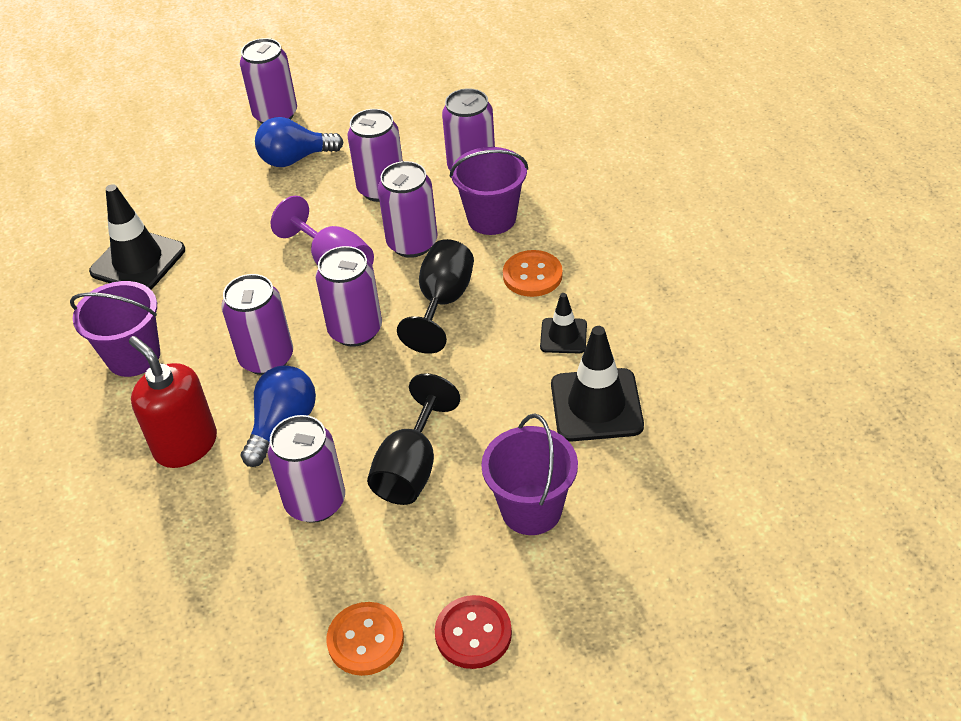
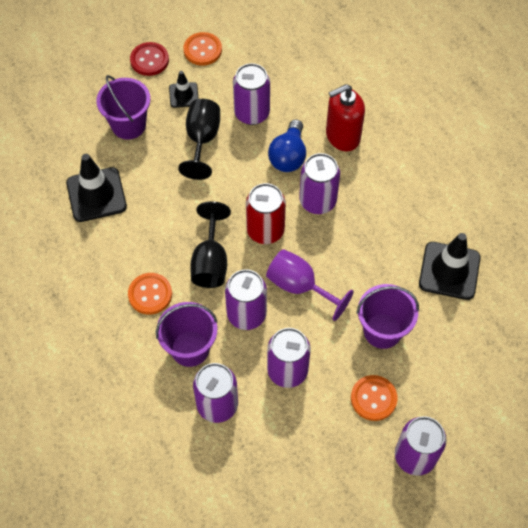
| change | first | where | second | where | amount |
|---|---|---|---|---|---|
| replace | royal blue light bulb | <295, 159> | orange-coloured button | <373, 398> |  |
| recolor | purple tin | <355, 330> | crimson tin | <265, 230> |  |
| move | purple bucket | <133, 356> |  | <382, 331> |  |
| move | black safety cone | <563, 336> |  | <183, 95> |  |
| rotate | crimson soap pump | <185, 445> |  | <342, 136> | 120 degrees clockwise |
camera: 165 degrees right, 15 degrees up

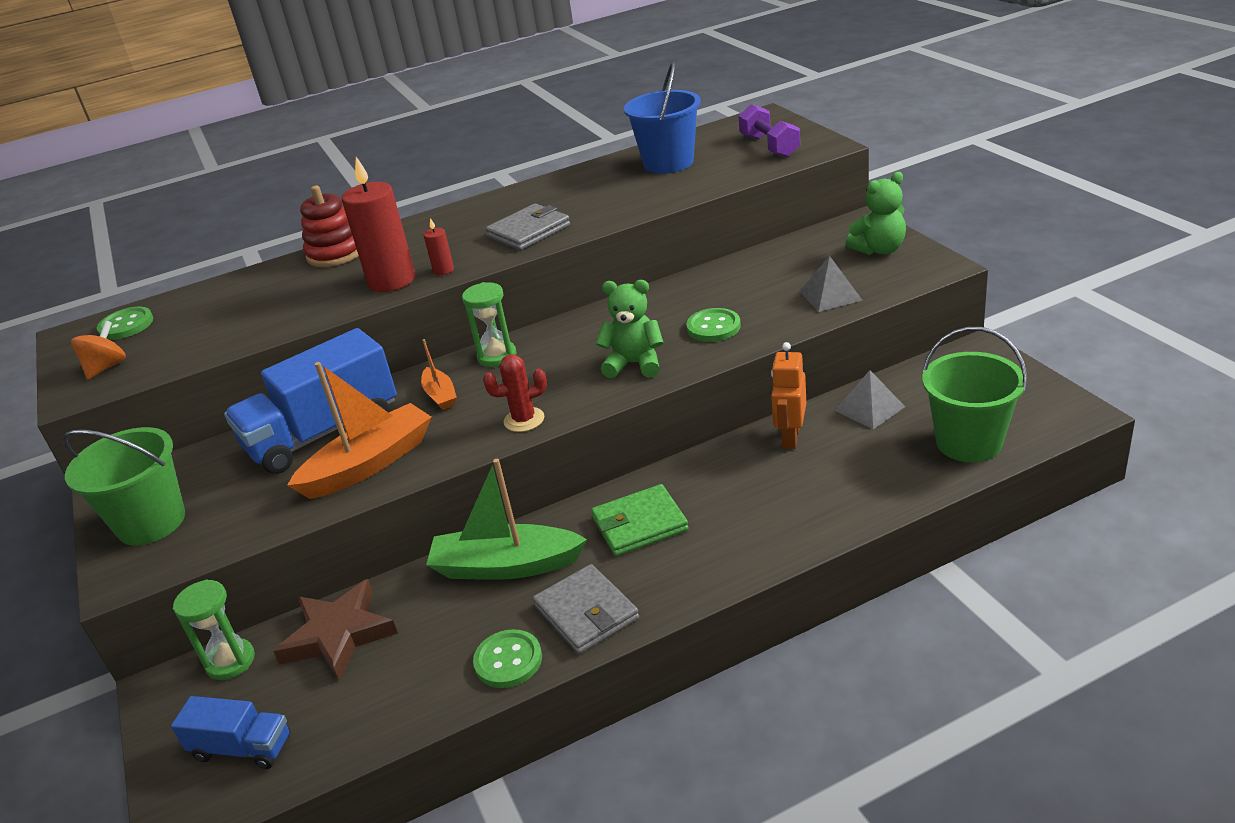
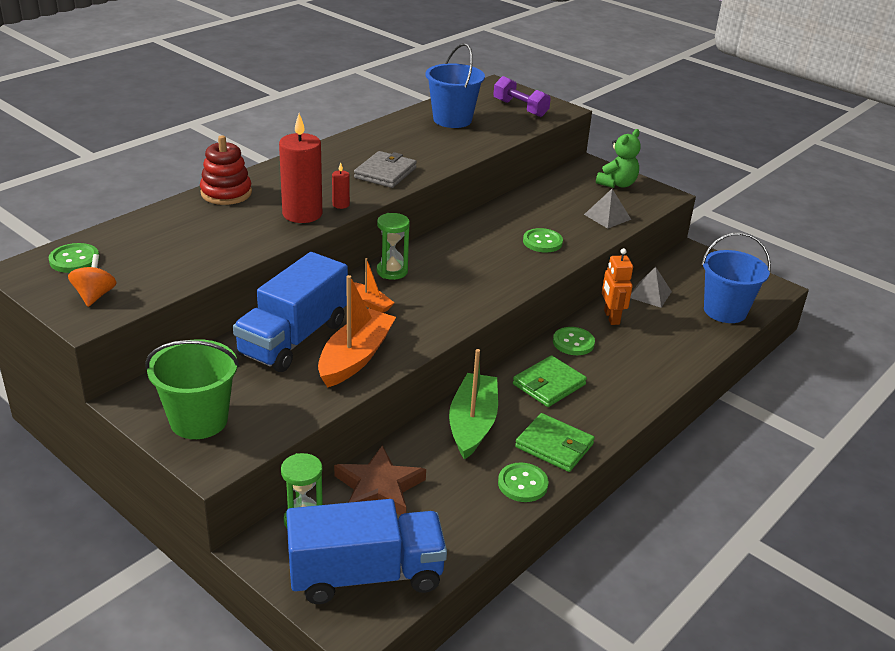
| change | first | where | second | where | amount |
|---|---|---|---|---|---|
| delete | leaf-green teddy | <634, 364> |  |  |  |
| recolor | leaf-green bucket | <969, 442> | royal blue bucket | <725, 311> |  |
| delete | crimson saguaro cactus | <524, 420> |  |  |  |
| rotate | leaf-green sailboat | <506, 566> |  | <472, 424> | 120 degrees clockwise |
| recolor | grey card wallet | <586, 613> | leaf-green card wallet | <554, 445> |  |
| resize | royal blue lorry | <242, 748> |  | <366, 575> | x1.89 |
| insert |  |  | leaf-green button | <573, 342> |  |
camera: 30 degrees left, 0 degrees up

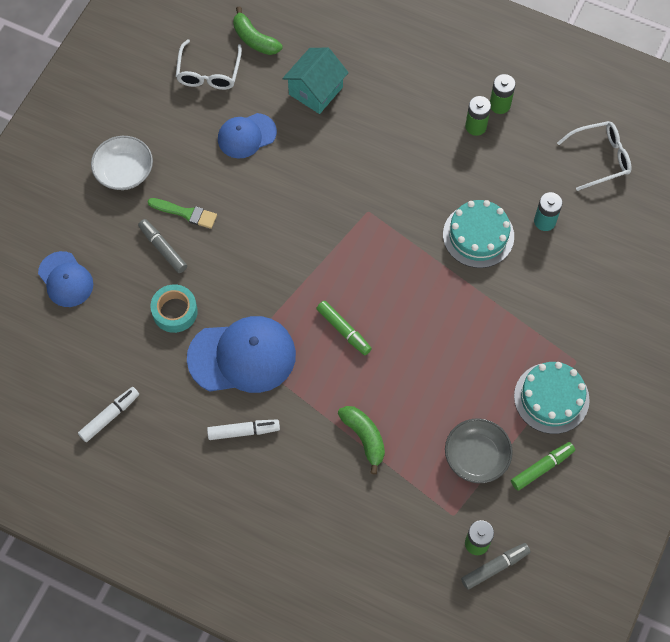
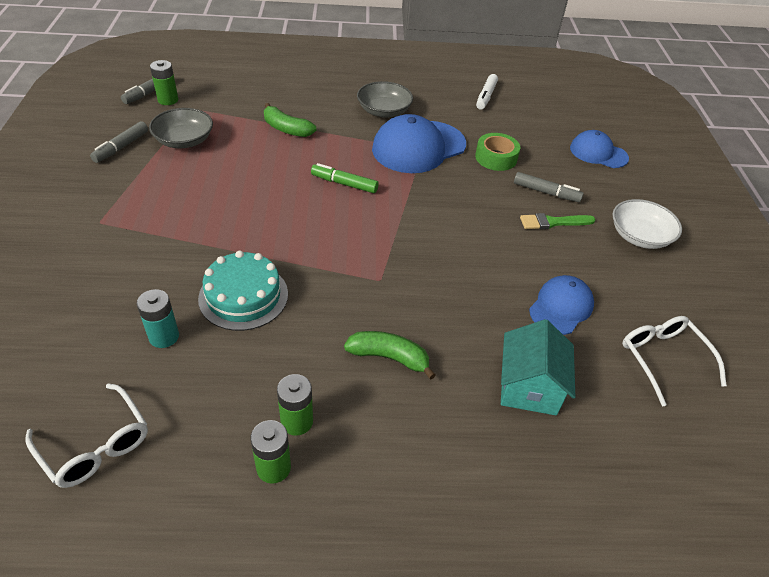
| change | first | where | second | where | amount |
|---|---|---|---|---|---|
| move | leaf-green banana fruit | <254, 39> |  | <389, 357> |  |
| rotate | white glasses | <600, 158> |  | <95, 445> | 90 degrees counterclockwise |
| recolor | teal roll of tape | <175, 311> | leaf-green roll of tape | <496, 158> |  |
| delete | teal layer cake | <551, 398> |  |  |  |
| replace | white marker pen | <243, 431> | grey deep dish | <384, 111> |  |
| recolor | leaf-green marker pen | <542, 468> | grey marker pen | <121, 147> |  |
camera: 150 degrees right, 20 degrees down

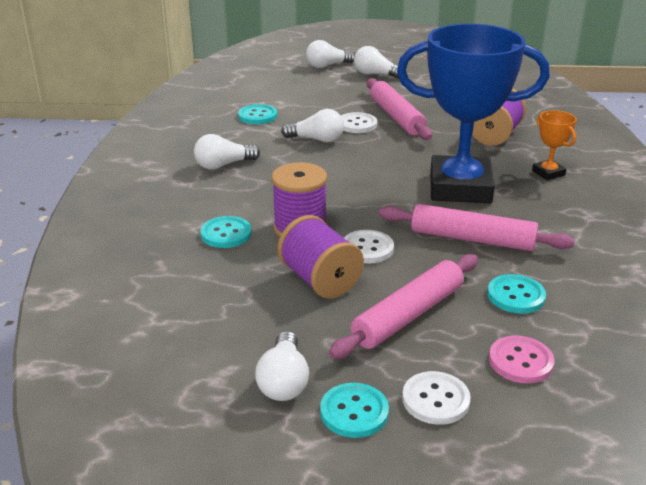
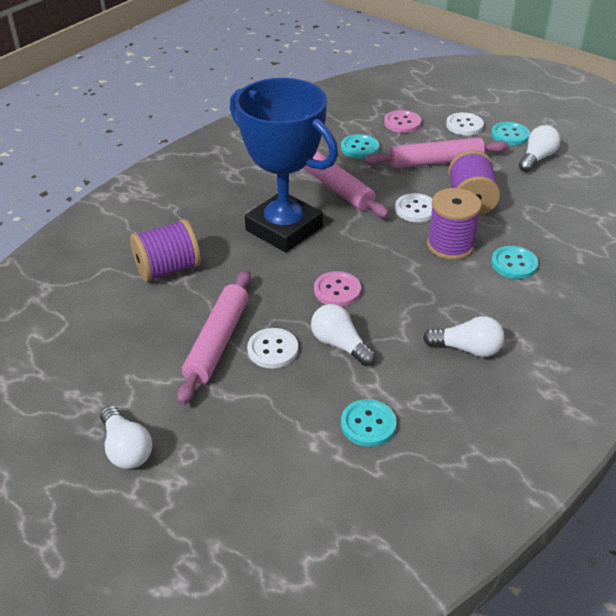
| change | first | where | second | where | amount |
|---|---|---|---|---|---|
| delete | white light bulb | <327, 66> |  |  |  |
| delete | orange-coloured award cup | <548, 173> |  |  |  |
| insert |  |  | rose-pink button | <337, 290> |  |
camera: 145 degrees left, 10 degrees up

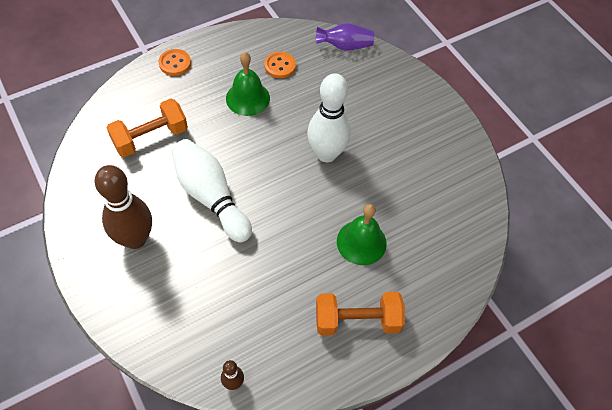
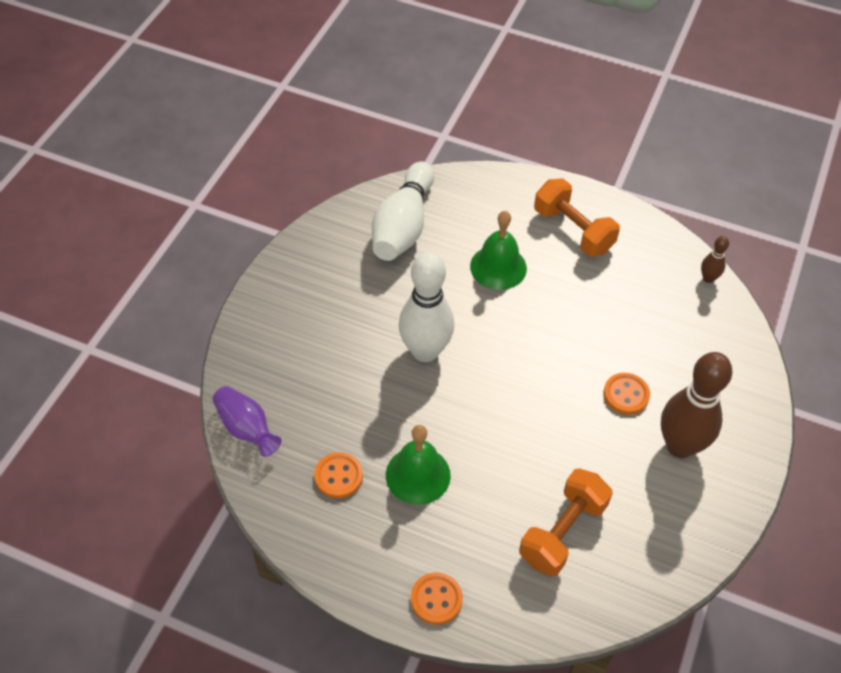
| change | first | where | second | where | amount |
|---|---|---|---|---|---|
| rotate | orange-coloured dumbbell | <150, 137> |  | <563, 532> | 75 degrees counterclockwise |
| move | white tenpin | <211, 197> |  | <403, 226> |  |
| insert |  |  | orange-coloured button | <626, 395> |  |
camera: 125 degrees left, 5 degrees down

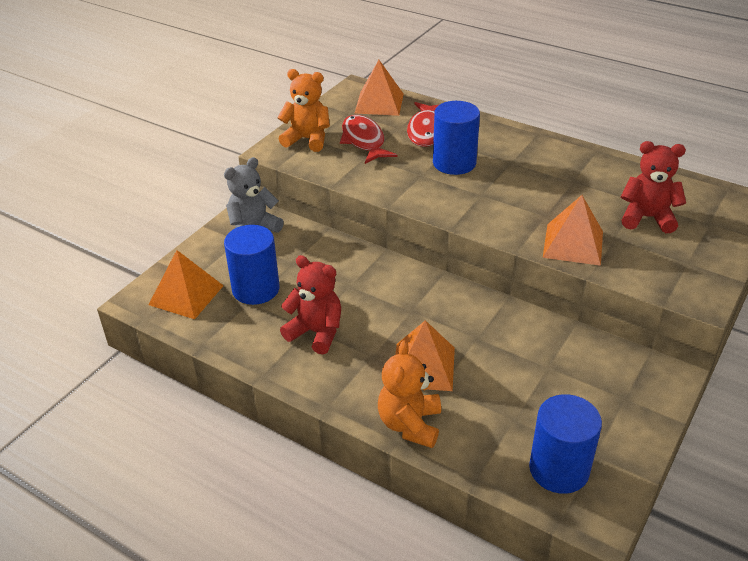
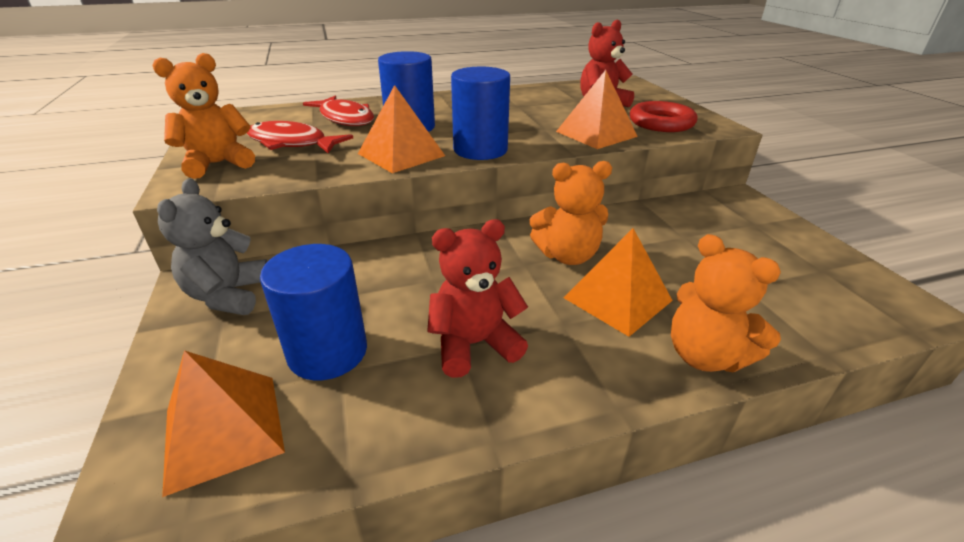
| change | first | where | second | where | amount |
|---|---|---|---|---|---|
| move | orange-coloured solid pyramid | <379, 103> |  | <401, 154> |  |
| move | royal blue cylinder shape | <559, 469> |  | <480, 150> |  |
| insert |  |  | crimson ring | <661, 123> |  |
| insert |  |  | orange-coloured teddy | <567, 255> |  |
camera: 50 degrees left, 5 degrees down

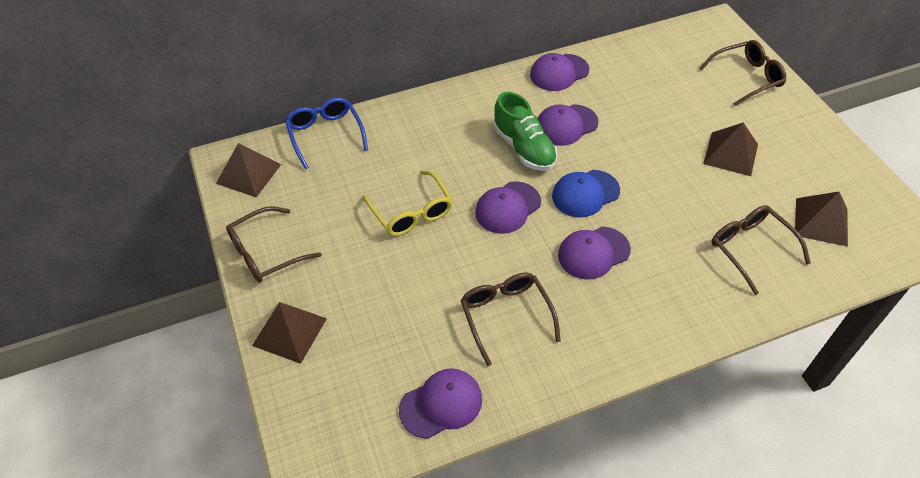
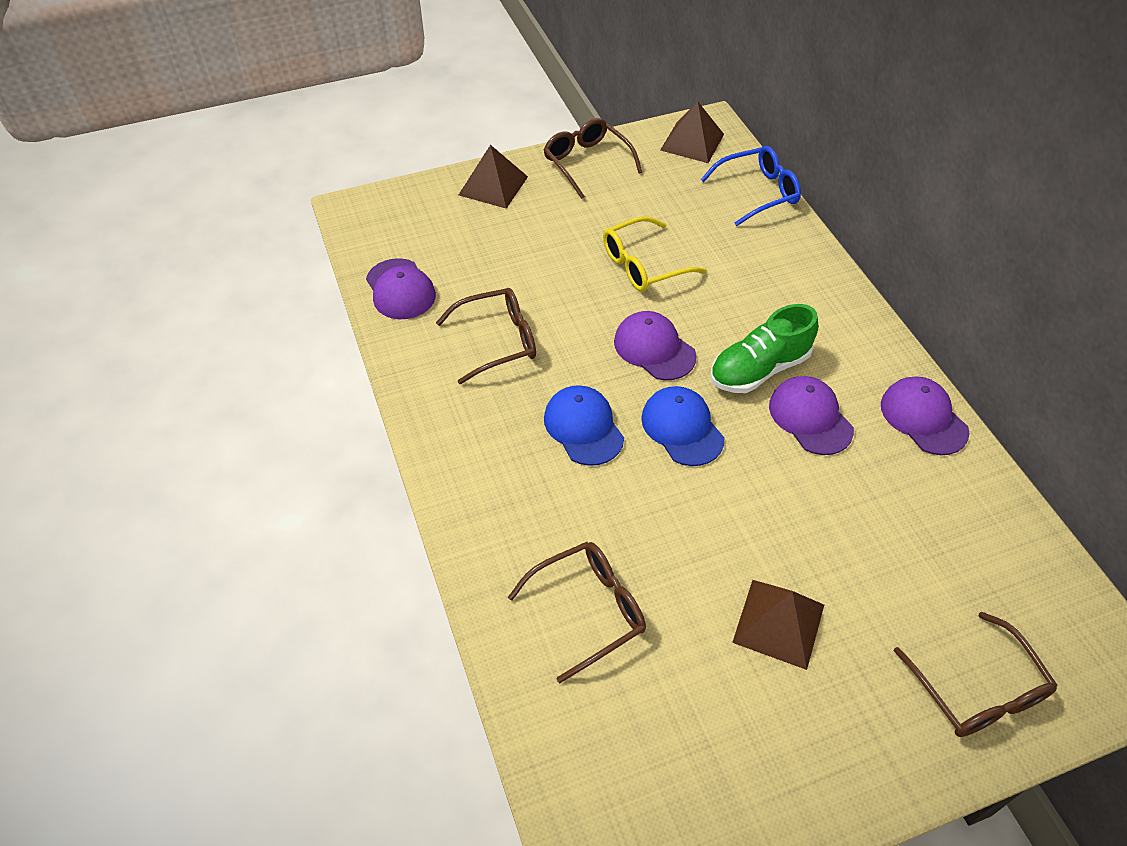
| change | first | where | second | where | amount |
|---|---|---|---|---|---|
| delete | brown solid pyramid | <821, 221> |  |  |  |
| recolor | purple baseball cap | <593, 253> | royal blue baseball cap | <583, 427> |  |
camera: 90 degrees right, 0 degrees up

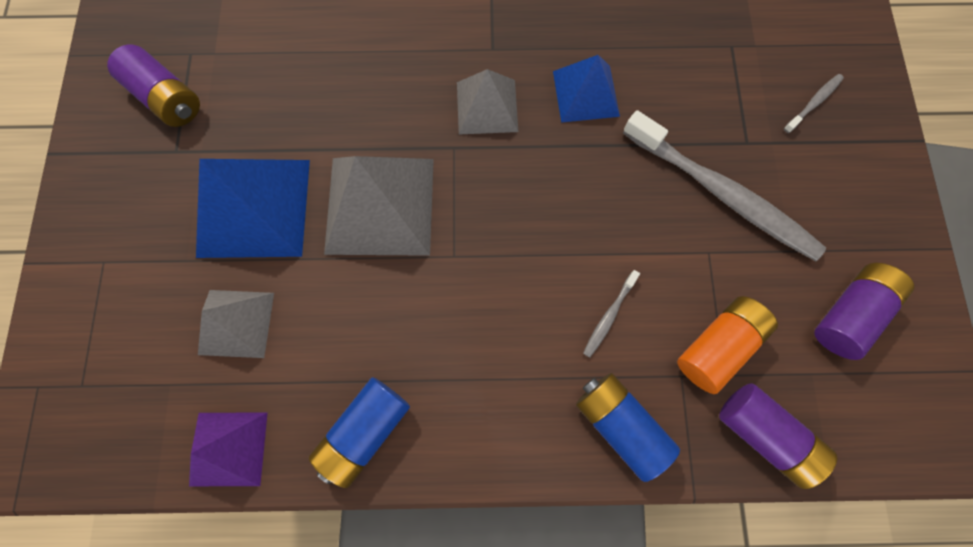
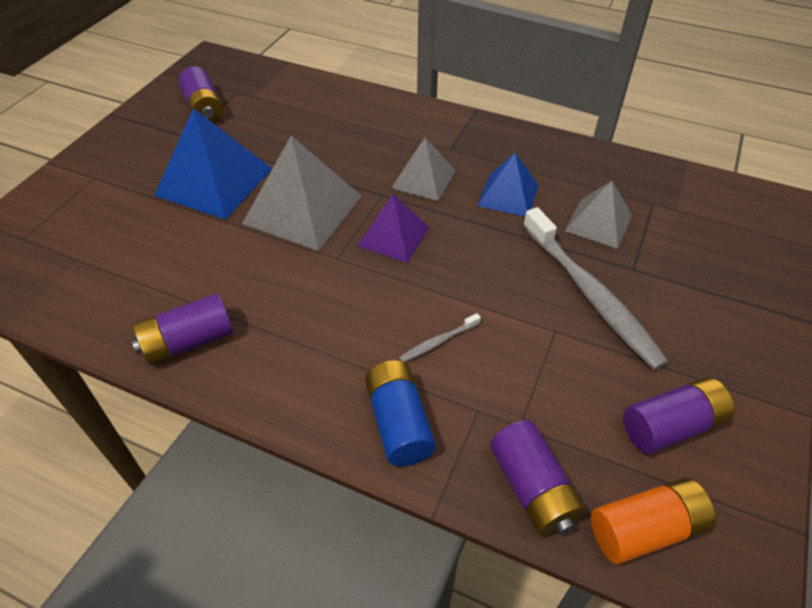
| change | first | where | second | where | amount |
|---|---|---|---|---|---|
| delete | grey dental brush | <813, 103> |  |  |  |
| move | grey solid pyramid | <236, 323> |  | <598, 223> |  |
| move | orange-coloured battery | <717, 346> |  | <645, 529> |  |
| recolor | royal blue battery | <365, 431> | purple battery | <188, 342> |  |
| move | purple solid pyramid | <228, 449> |  | <393, 236> |  |
camera: 25 degrees right, 25 degrees down

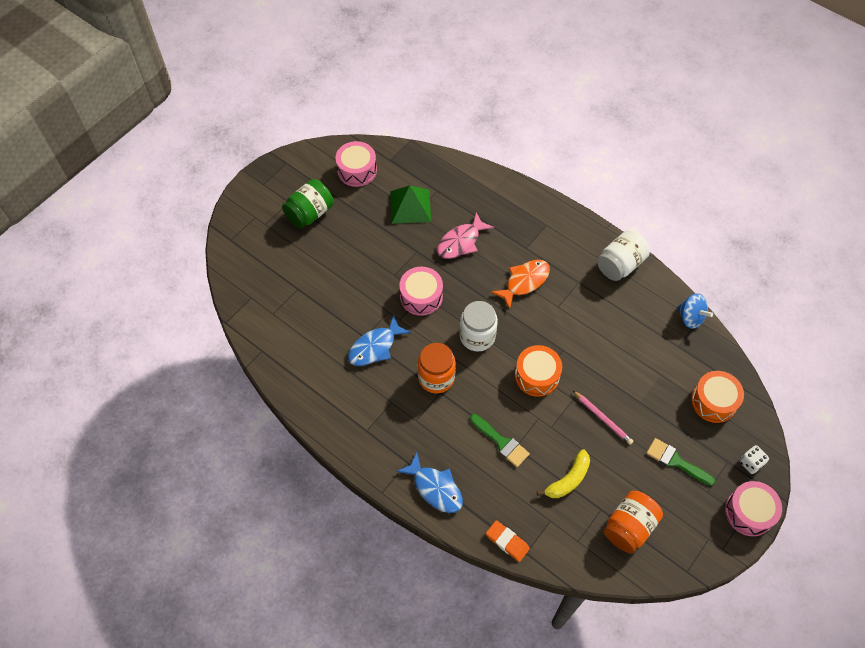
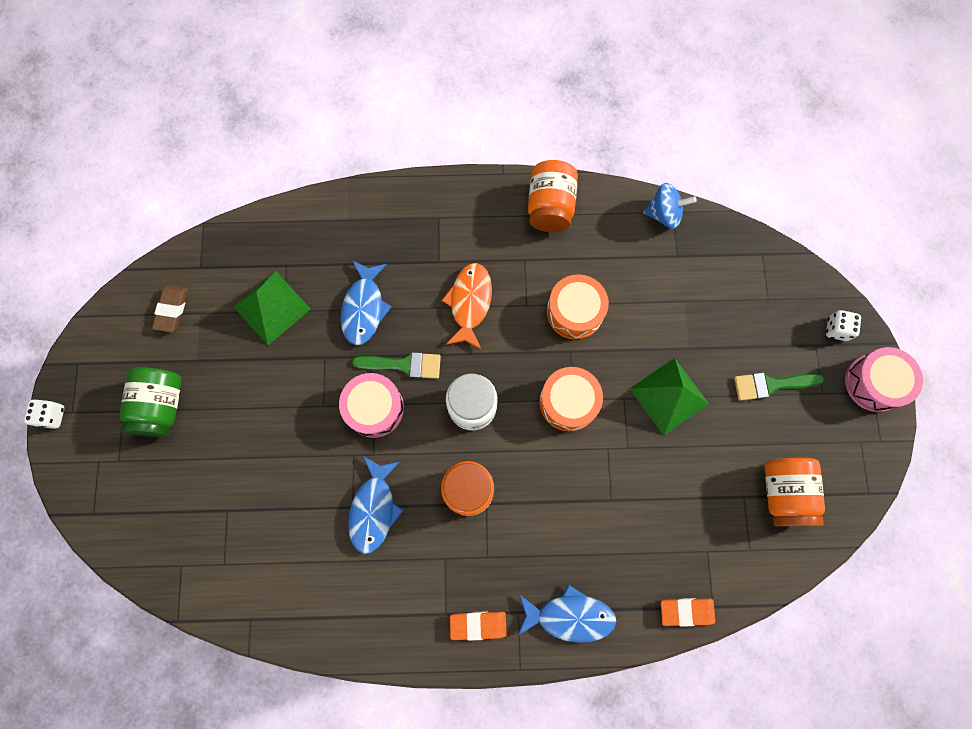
| change | first | where | second | where | amount |
|---|---|---|---|---|---|
| replace | rose-pink toy drum | <357, 170> | brown gum eraser | <172, 309> |  |
| recolor | rose-pink toy fish | <461, 242> | royal blue toy fish | <364, 308> |  |
| recolor | white jam jar | <620, 264> | orange-coloured jam jar | <550, 206> |  |
| move | orange-coloured toy drum | <713, 401> |  | <575, 312> |  |
| replace | rose-pink lead pencil | <602, 418> | leaf-green solid pyramid | <669, 396> |  |
| move | leaf-green paintbrush | <501, 442> |  | <404, 365> |  |
| delete | bright yellow banana fruit | <568, 479> |  |  |  |
| insert |  |  | white die | <52, 416> |  |
| insert |  |  | orange-coloured gum eraser | <478, 624> |  |
camera: 40 degrees left, 15 degrees up

